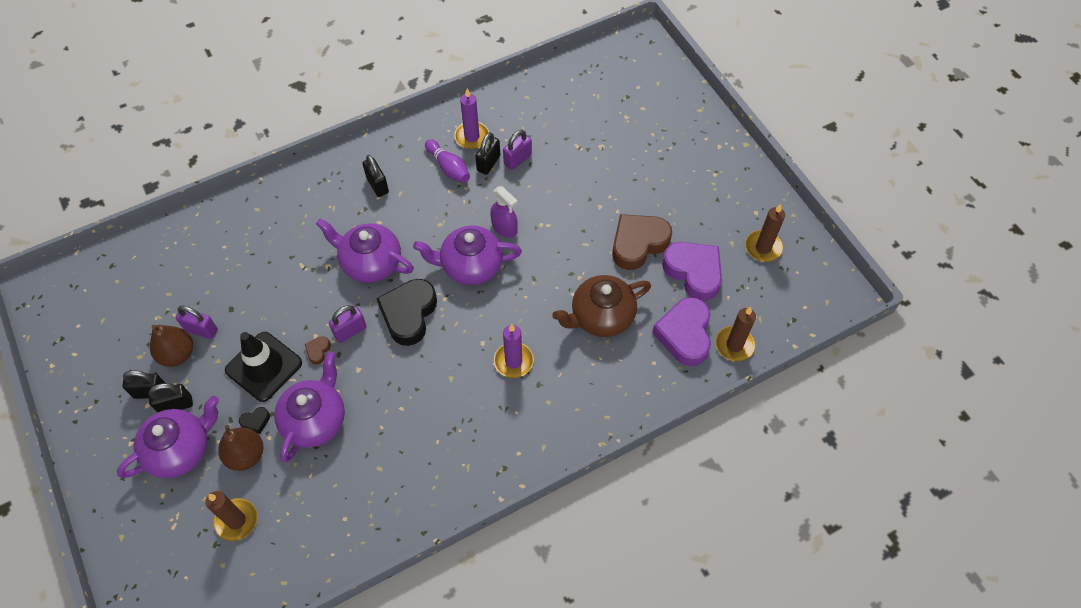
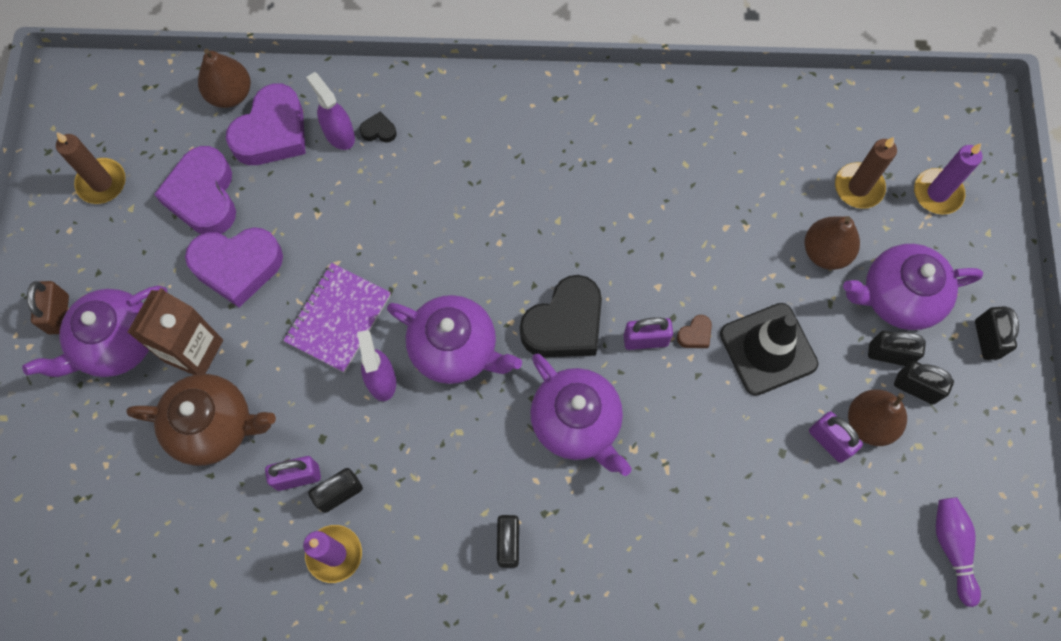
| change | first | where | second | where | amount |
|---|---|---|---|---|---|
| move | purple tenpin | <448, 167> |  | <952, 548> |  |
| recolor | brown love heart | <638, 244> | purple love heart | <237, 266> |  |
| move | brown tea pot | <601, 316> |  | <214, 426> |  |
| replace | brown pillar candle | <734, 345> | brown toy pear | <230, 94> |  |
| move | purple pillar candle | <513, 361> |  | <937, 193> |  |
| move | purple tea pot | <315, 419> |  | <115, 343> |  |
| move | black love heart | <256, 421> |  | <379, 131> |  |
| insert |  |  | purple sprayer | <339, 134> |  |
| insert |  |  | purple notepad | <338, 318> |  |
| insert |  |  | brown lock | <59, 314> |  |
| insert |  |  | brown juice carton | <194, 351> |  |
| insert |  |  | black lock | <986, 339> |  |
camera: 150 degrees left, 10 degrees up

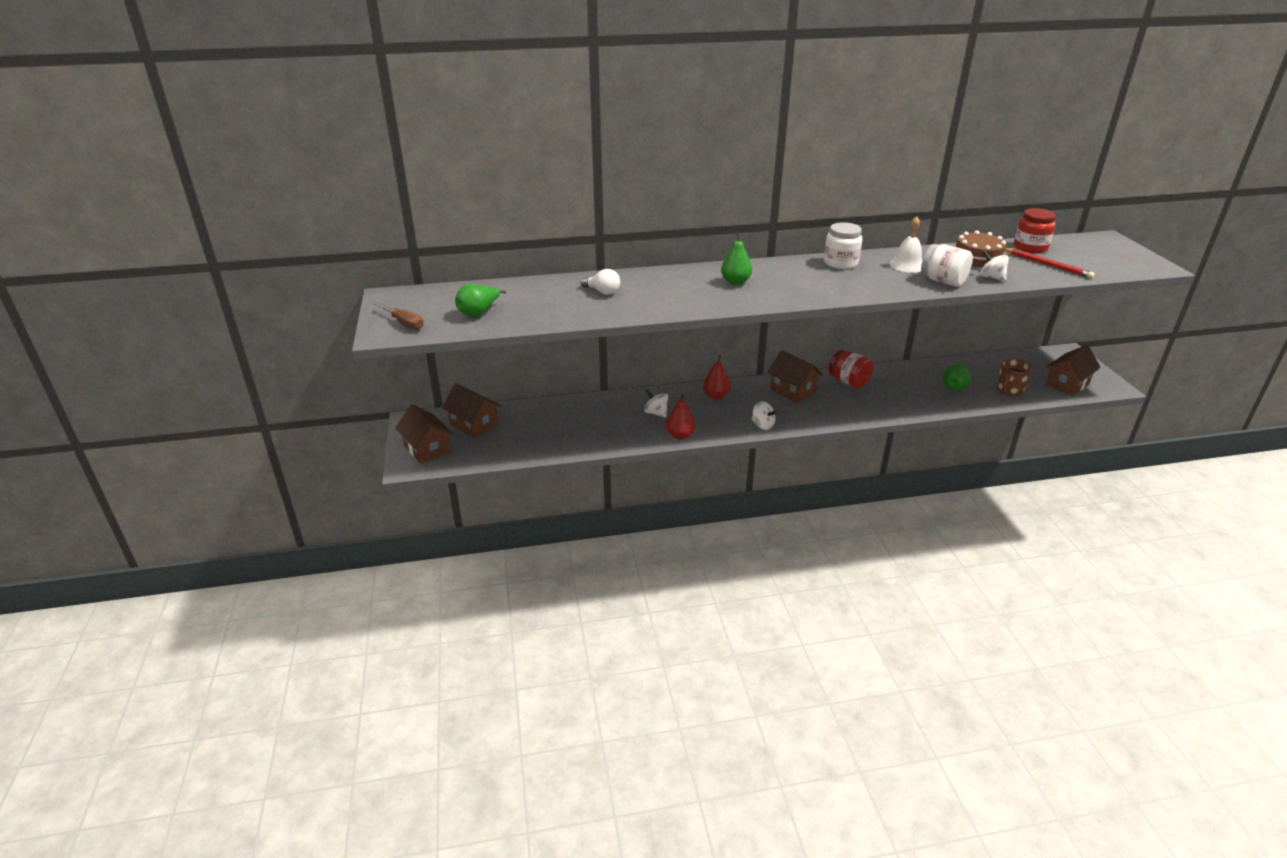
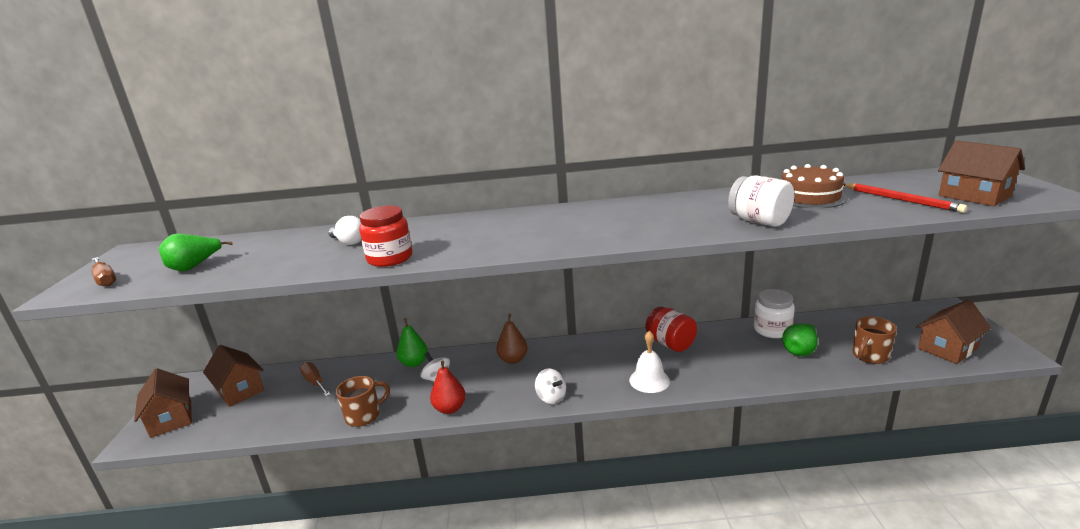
| change | first | where | second | where | amount |
|---|---|---|---|---|---|
| move | crimson jam jar | <1030, 247> |  | <390, 258> |  |
| move | white school bell | <907, 265> |  | <649, 380> |  |
| move | white jam jar | <840, 263> |  | <772, 330> |  |
| move | leaf-green toy pear | <735, 282> |  | <414, 363> |  |
| delete | white whirligig | <991, 277> |  |  |  |
| move | brown toy house | <793, 390> |  | <974, 196> |  |
| recolor | crimson toy pear | <716, 396> | brown toy pear | <513, 359> |  |
| insert |  |  | brown screwdriver | <315, 382> |  |
| insert |  |  | brown tea mug | <364, 416> |  |
camera: 10 degrees right, 10 degrees down

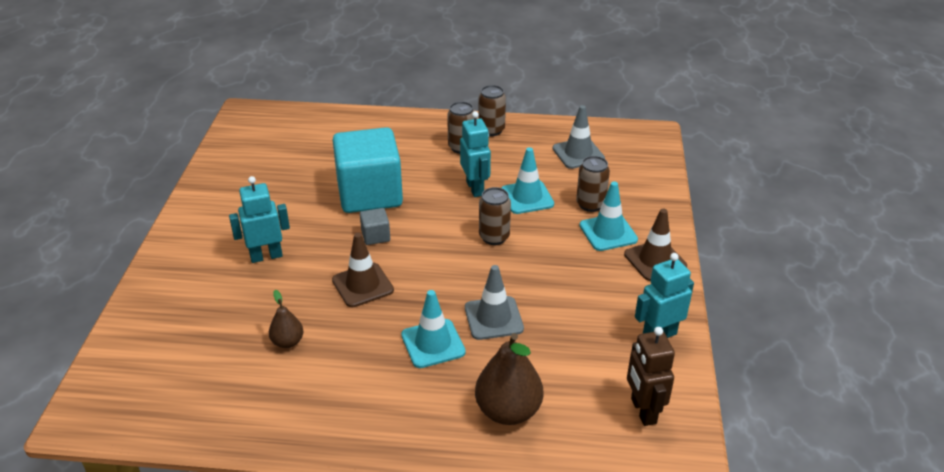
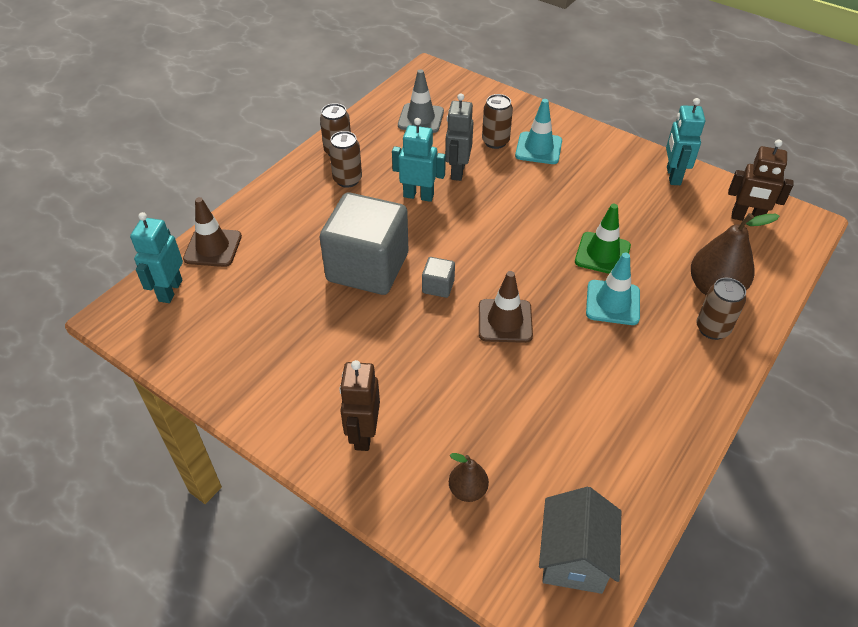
| change | first | where | second | where | amount |
|---|---|---|---|---|---|
| recolor | teal block | <369, 194> | grey block | <367, 267> |  |
| replace | teal safety cone | <527, 197> | grey robot | <457, 171> |  |
| move | teal robot | <266, 256> |  | <170, 290> |  |
| move | brown tin | <494, 237> |  | <712, 329> |  |
| move | brown safety cone | <655, 260> |  | <213, 248> |  |
| recolor | grey safety cone | <493, 318> | leaf-green safety cone | <602, 254> |  |
| move | brown toy pear | <288, 342> |  | <467, 490> |  |
| insert |  |  | brown robot | <363, 434> |  |
| insert |  |  | grey toy house | <574, 558> |  |
camera: 60 degrees left, 10 degrees up

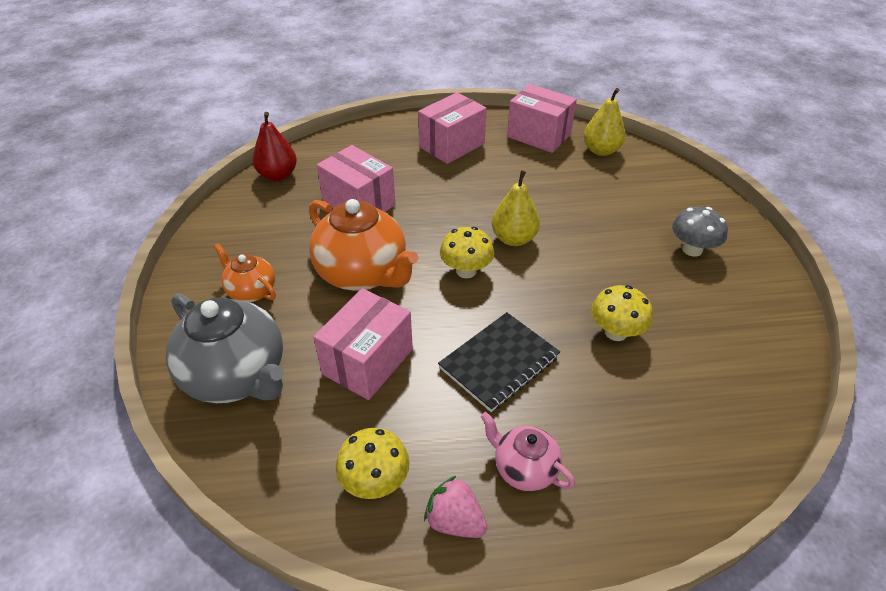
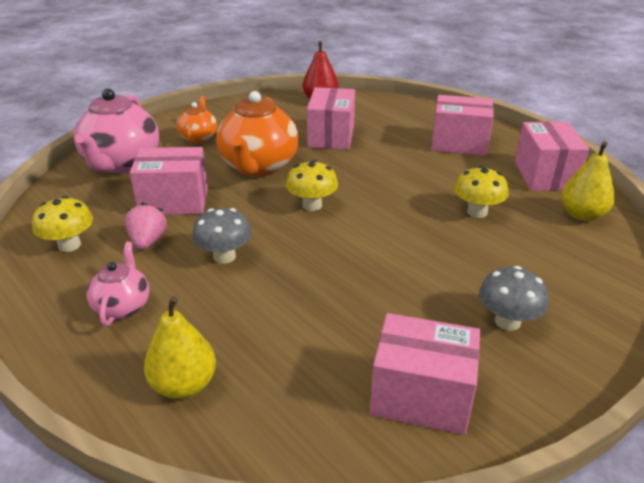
| change | first | where | second | where | amount |
|---|---|---|---|---|---|
| move | bright yellow toy pear | <514, 239> |  | <184, 385> |  |
| move | bright yellow mushroom | <616, 332> |  | <477, 212> |  |
| recolor | grey tea pot | <237, 376> | rose-pink tea pot | <122, 163> |  |
| replace | black notepad | <499, 362> | grey mushroom | <224, 256> |  |
| move | rose-pink toy strawberry | <455, 520> |  | <148, 241> |  |
| insert |  |  | rose-pink box | <421, 396> |  |
camera: 55 degrees right, 10 degrees down

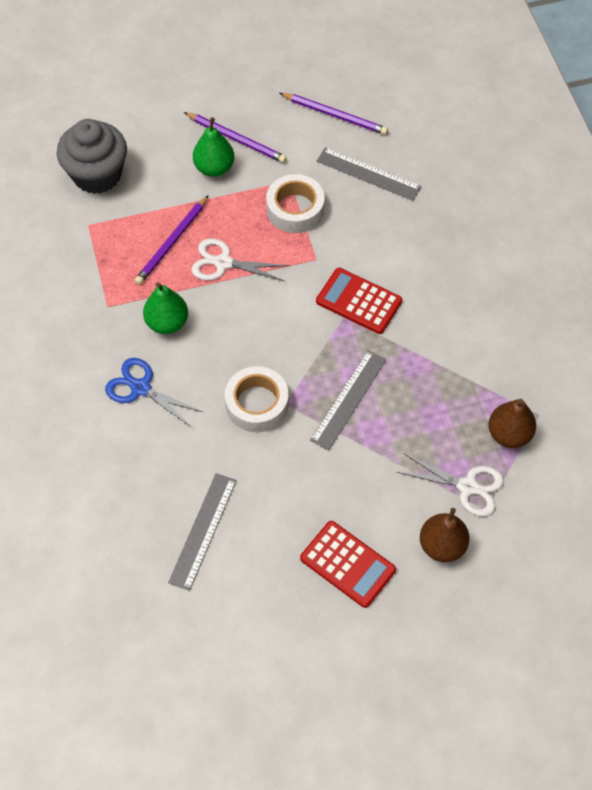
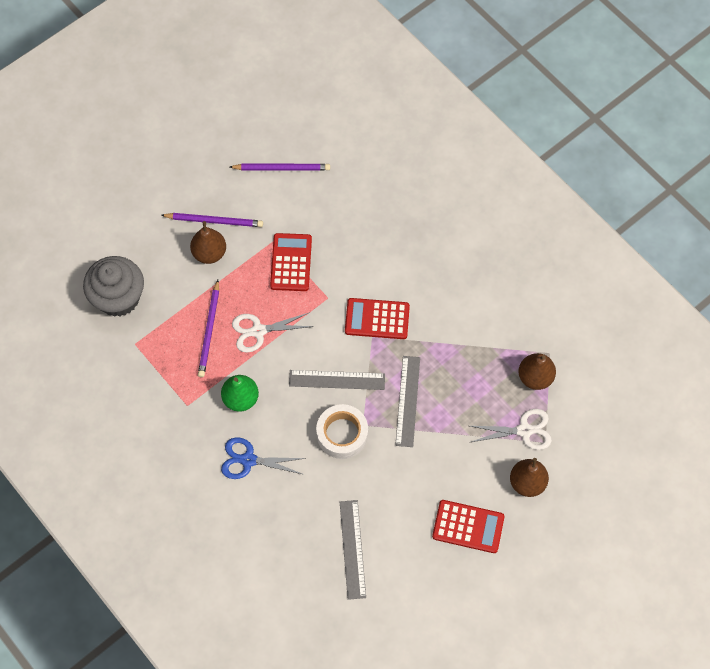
| change | first | where | second | where | amount |
|---|---|---|---|---|---|
| recolor | leaf-green toy pear | <214, 168> | brown toy pear | <209, 253> |  |
| move | grey measuring stick | <368, 174> |  | <337, 380> |  |
| replace | white roll of tape | <295, 209> | crimson calculator | <291, 262> |  |
camera: 25 degrees left, 5 degrees up

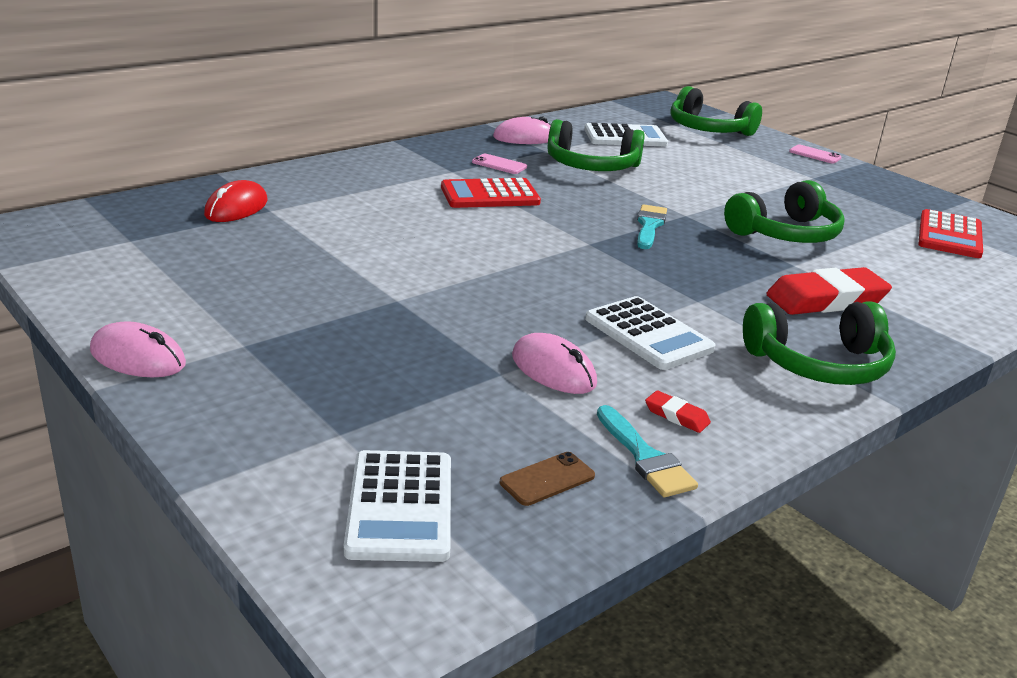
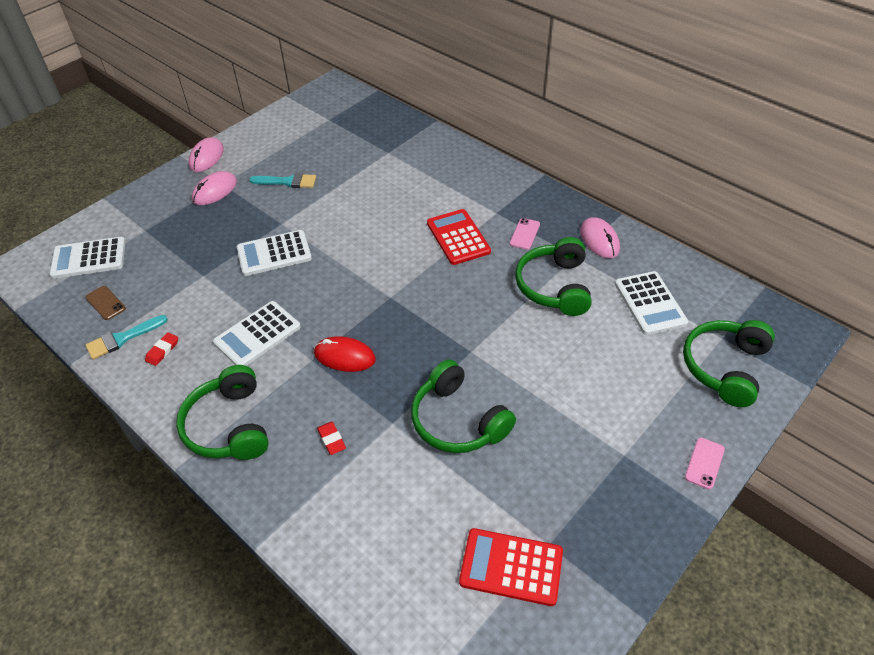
| change | first | where | second | where | amount |
|---|---|---|---|---|---|
| move | crimson computer mouse | <236, 208> |  | <344, 356> |  |
| move | teal paintbrush | <649, 225> |  | <287, 182> |  |
| resize | crimson gum eraser | <826, 299> |  | <331, 439> | x0.44 |
| move | rose-pink computer mouse | <553, 370> |  | <215, 191> |  |
| insert |  |  | white calculator | <274, 253> |  |
camera: 85 degrees right, 20 degrees up

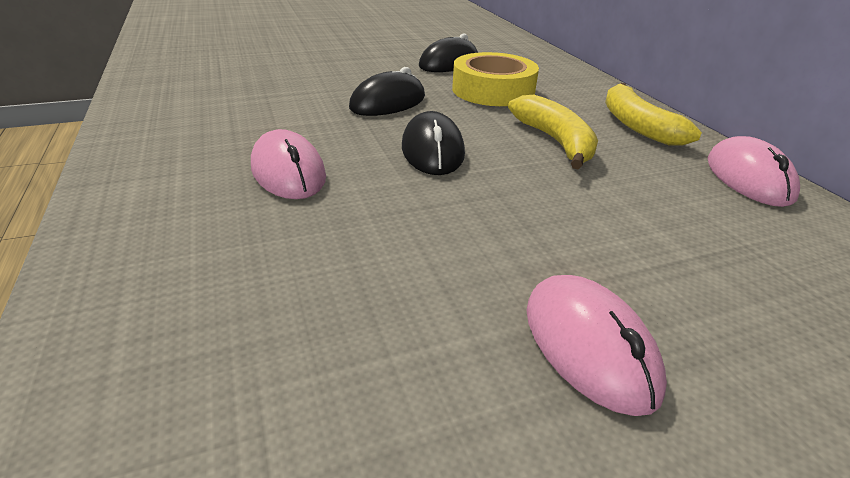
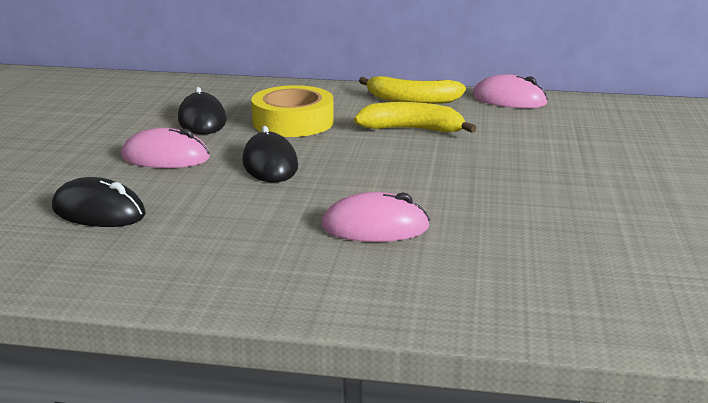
| change | first | where | second | where | amount |
|---|---|---|---|---|---|
| move | black computer mouse | <432, 150> |  | <99, 211> |  |
| move | rose-pink computer mouse | <589, 346> |  | <165, 157> |  |
camera: 60 degrees left, 10 degrees down

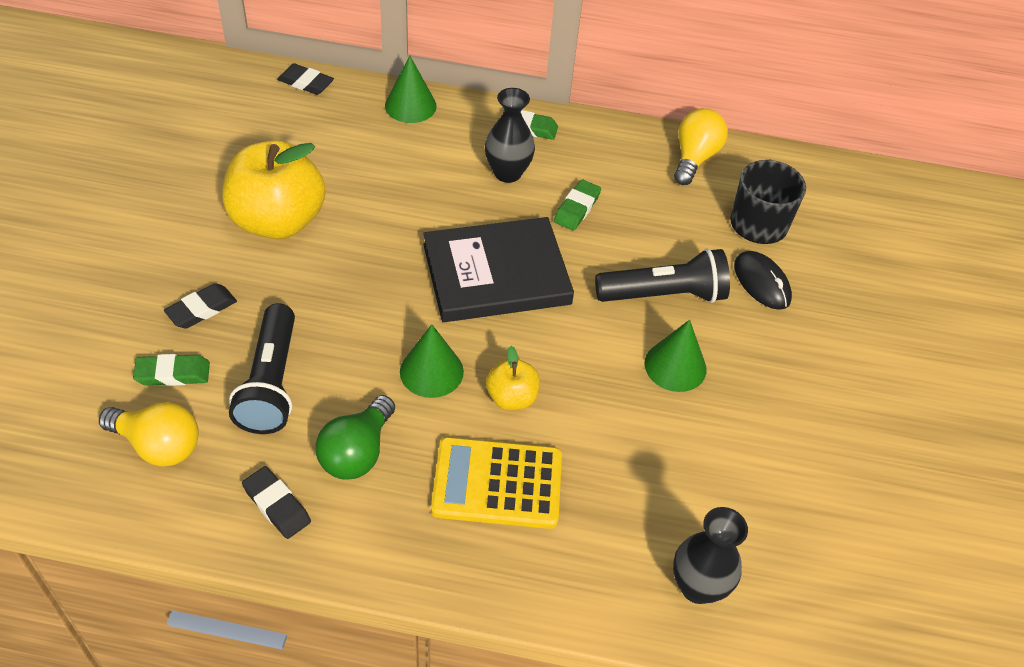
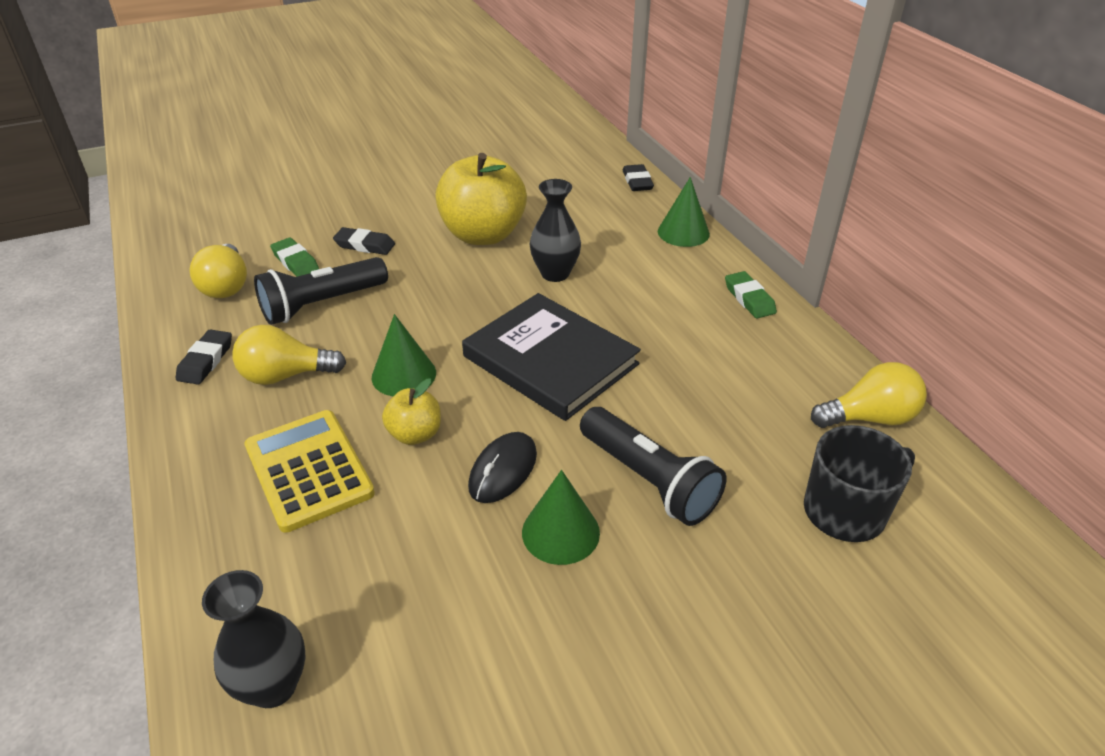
| change | first | where | second | where | amount |
|---|---|---|---|---|---|
| move | black vase | <507, 173> |  | <555, 273> |  |
| delete | leaf-green gum eraser | <577, 208> |  |  |  |
| move | black computer mouse | <762, 282> |  | <503, 470> |  |
| recolor | leaf-green light bulb | <357, 452> | bright yellow light bulb | <285, 375> |  |
camera: 60 degrees right, 10 degrees down

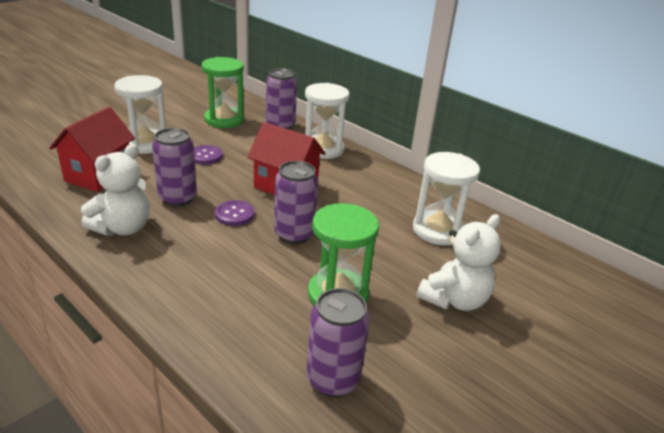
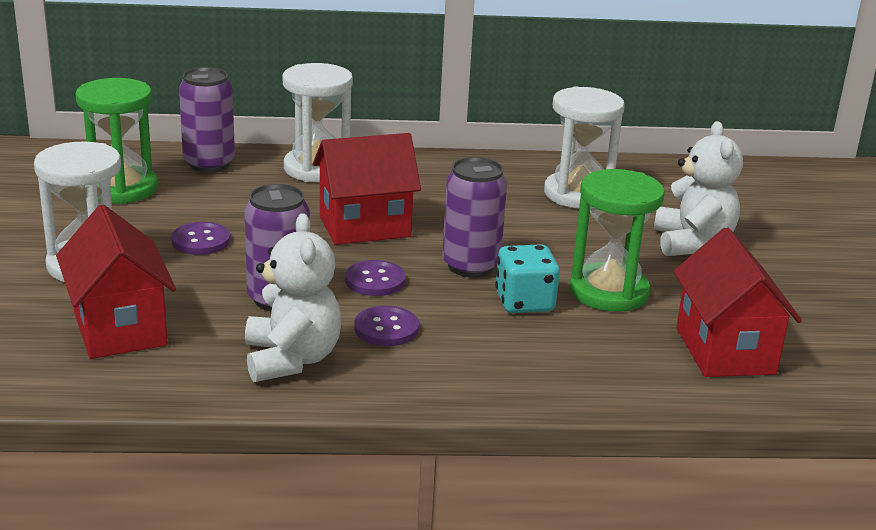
| change | first | where | second | where | amount |
|---|---|---|---|---|---|
| replace | purple tin | <333, 379> | crimson toy house | <725, 350> |  |
| insert |  |  | teal die | <524, 302> |  |
| insert |  |  | purple button | <386, 328> |  |
camera: 45 degrees left, 5 degrees down

